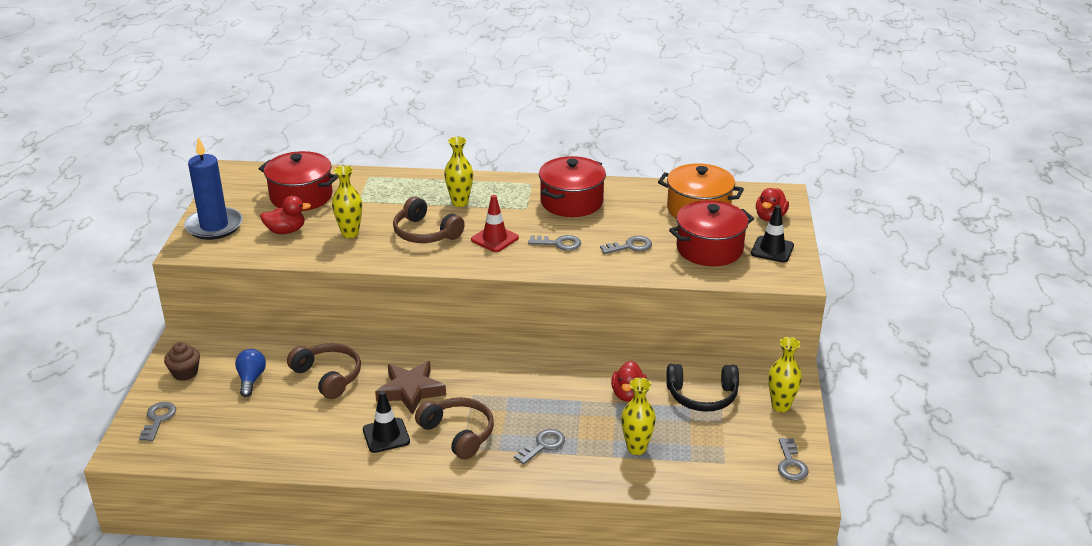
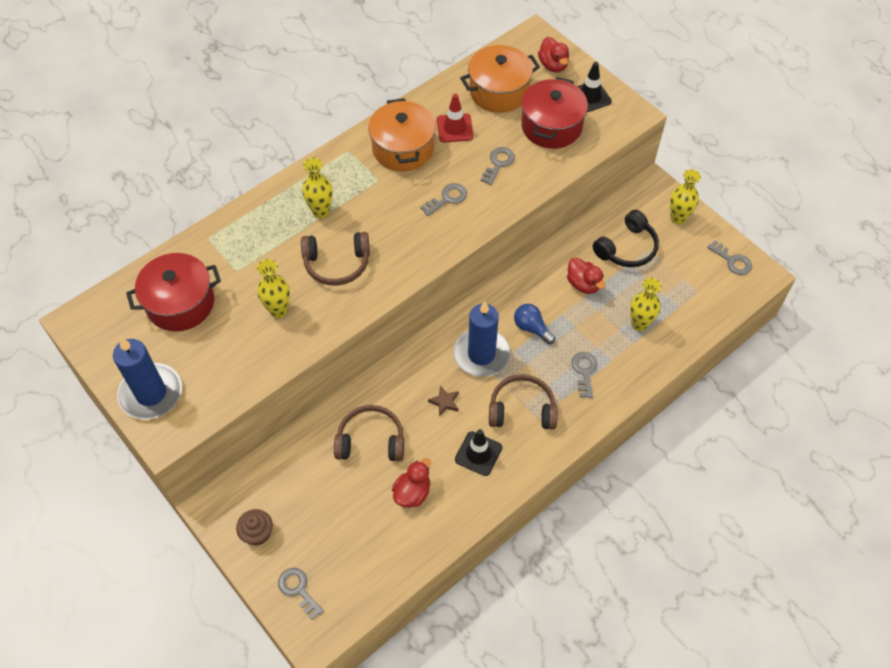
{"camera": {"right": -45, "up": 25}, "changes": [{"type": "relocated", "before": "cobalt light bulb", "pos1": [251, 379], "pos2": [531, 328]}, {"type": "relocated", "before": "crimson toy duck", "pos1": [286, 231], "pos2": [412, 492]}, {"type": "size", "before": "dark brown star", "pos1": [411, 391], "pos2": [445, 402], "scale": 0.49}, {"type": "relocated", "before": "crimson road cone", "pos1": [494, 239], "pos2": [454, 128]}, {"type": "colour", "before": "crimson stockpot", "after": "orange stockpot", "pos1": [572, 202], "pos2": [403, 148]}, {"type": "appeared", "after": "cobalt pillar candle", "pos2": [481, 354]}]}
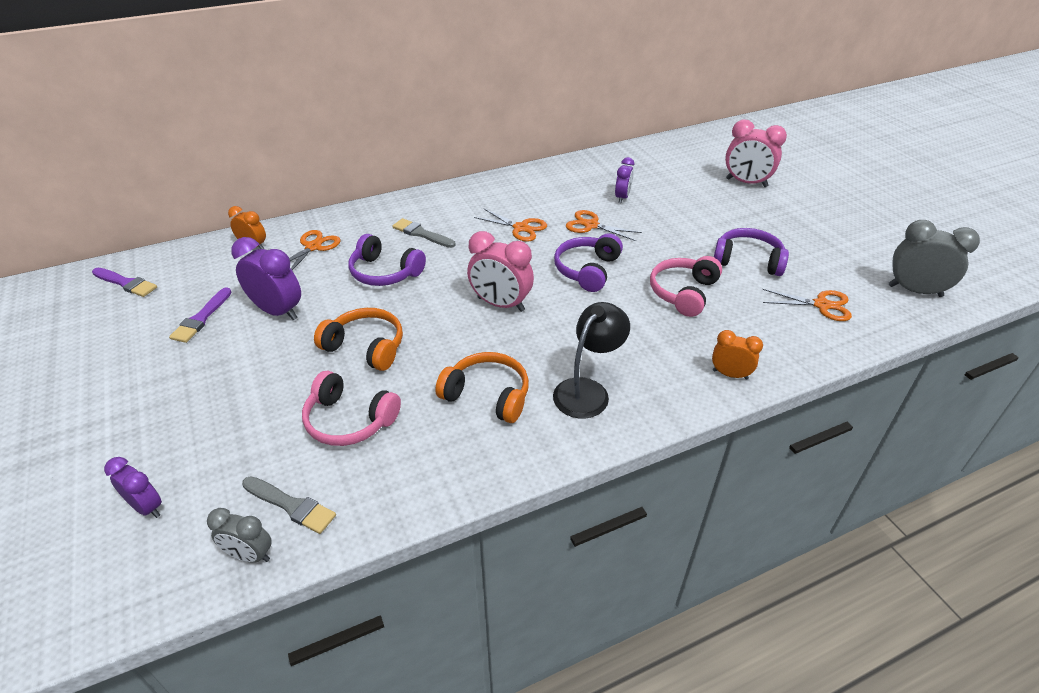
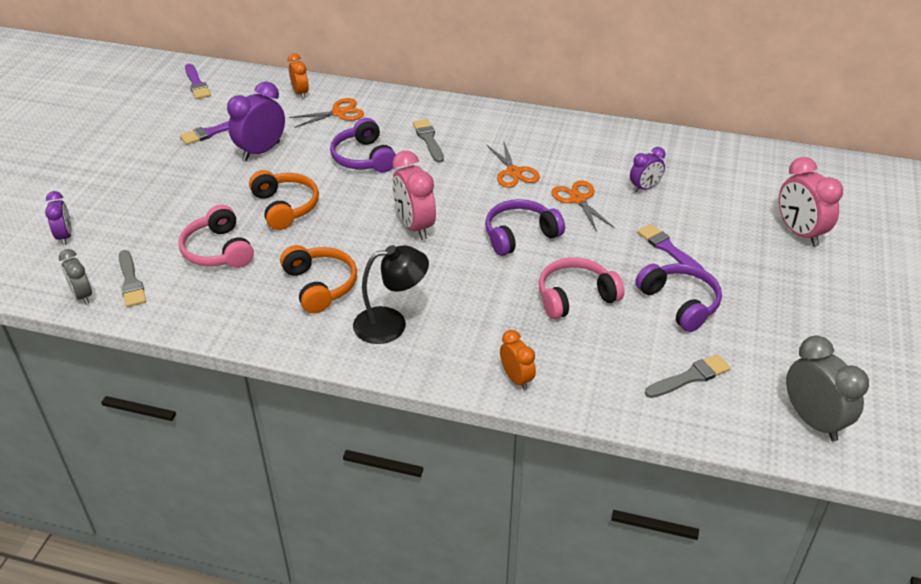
{"camera": {"right": 40, "up": 0}, "changes": [{"type": "spun", "before": "purple bedside clock", "pos1": [277, 311], "pos2": [261, 151], "turn": -120}, {"type": "exchanged", "before": "orange scissors", "after": "gray paint brush", "pos1": [821, 305], "pos2": [690, 377]}, {"type": "appeared", "after": "purple paint brush", "pos2": [668, 248]}]}
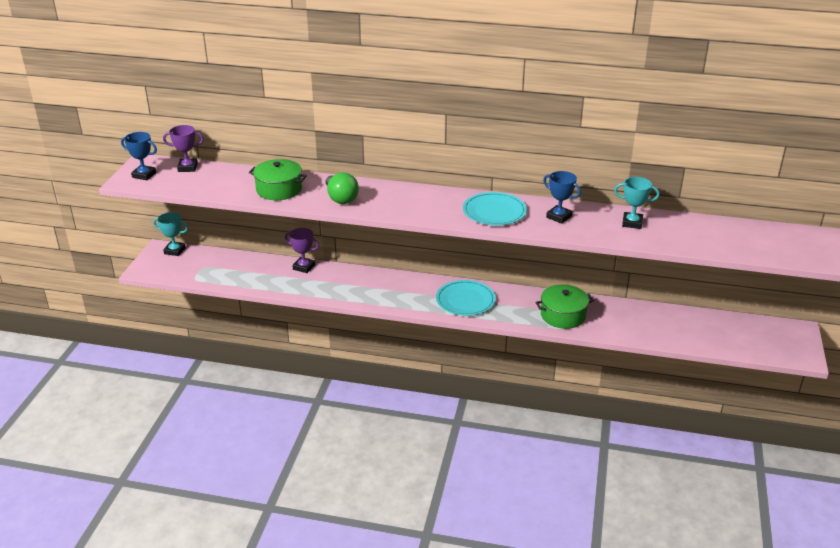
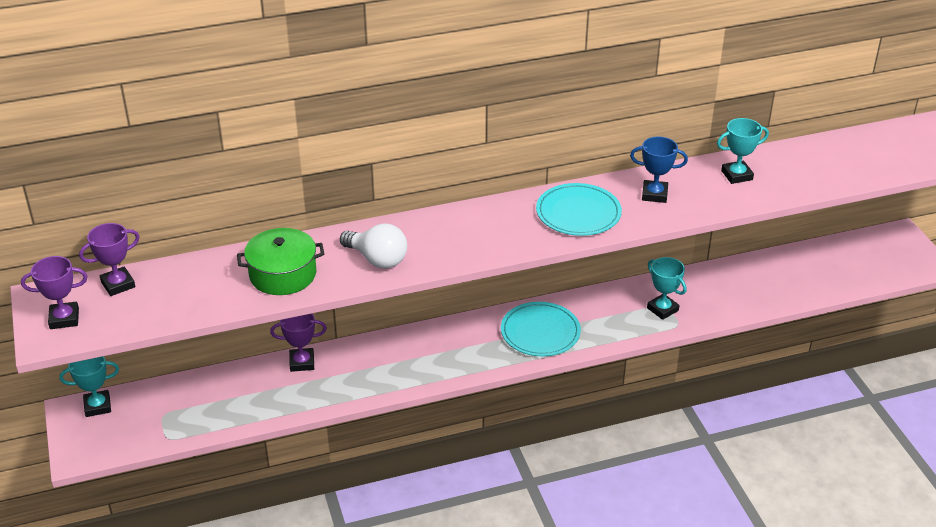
{"camera": {"right": -30, "up": 5}, "changes": [{"type": "colour", "before": "cobalt prize cup", "after": "purple prize cup", "pos1": [144, 175], "pos2": [64, 319]}, {"type": "colour", "before": "leaf-green light bulb", "after": "snow-white light bulb", "pos1": [341, 198], "pos2": [377, 259]}, {"type": "exchanged", "before": "leaf-green stockpot", "after": "turquoise prize cup", "pos1": [563, 315], "pos2": [662, 309]}]}
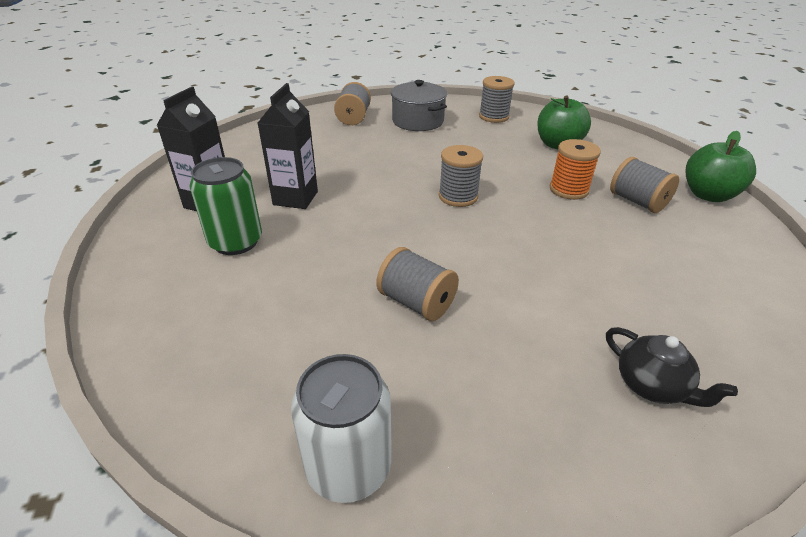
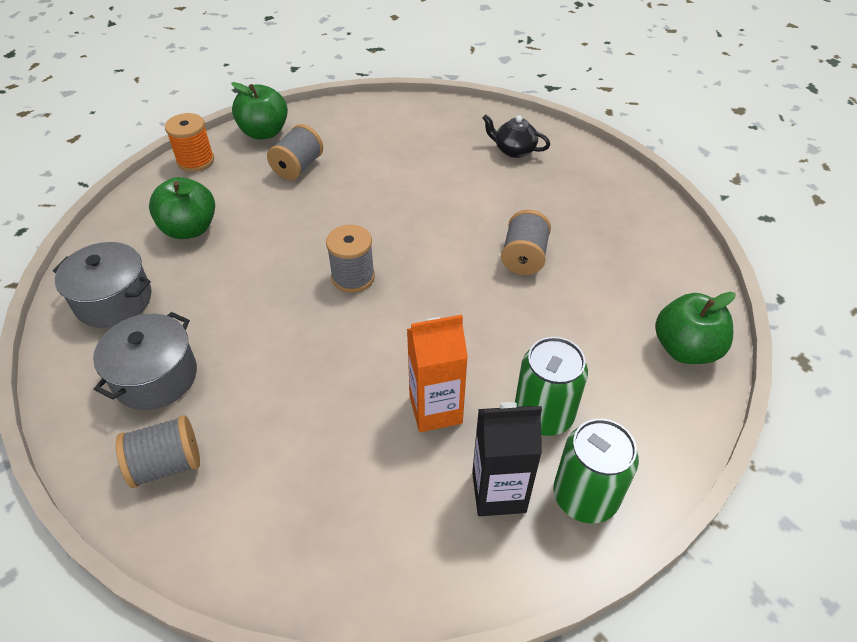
{"camera": {"right": -115, "up": 10}, "changes": [{"type": "colour", "before": "ebony juice carton", "after": "orange juice carton", "pos1": [295, 198], "pos2": [435, 410]}, {"type": "missing", "before": "snow-white soda can", "pos1": [348, 467]}, {"type": "exchanged", "before": "gray bobbin", "after": "gray stockpot", "pos1": [494, 117], "pos2": [114, 300]}, {"type": "relocated", "before": "orange bobbin", "pos1": [568, 190], "pos2": [195, 161]}, {"type": "spun", "before": "ebony tea pot", "pos1": [652, 385], "pos2": [514, 150], "turn": -90}, {"type": "appeared", "after": "leaf-green soda can", "pos2": [585, 496]}, {"type": "appeared", "after": "leaf-green apple fruit", "pos2": [685, 349]}]}
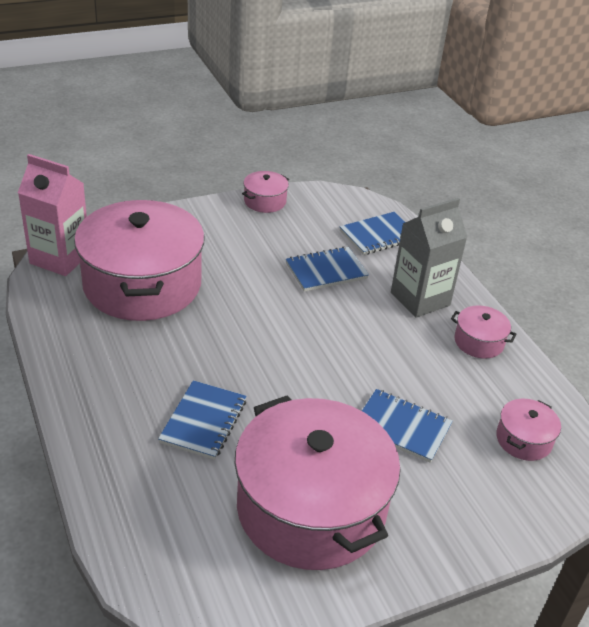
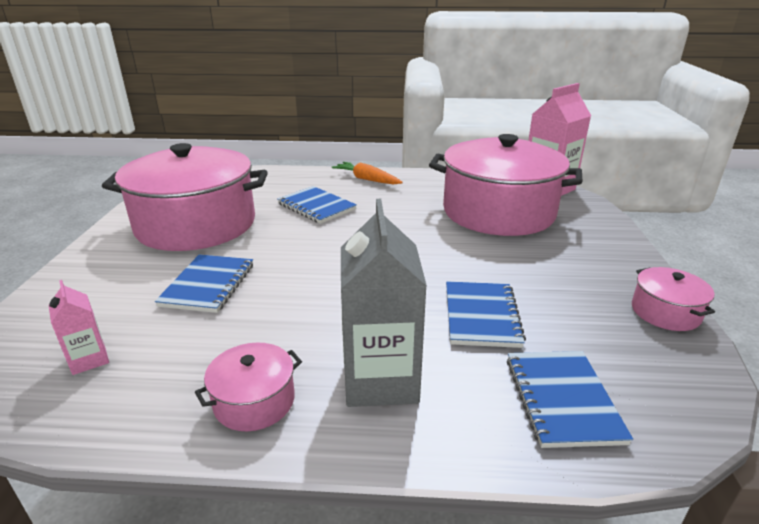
{"camera": {"right": 120, "up": -10}, "changes": [{"type": "spun", "before": "cobalt notebook", "pos1": [401, 427], "pos2": [208, 285], "turn": -45}, {"type": "exchanged", "before": "rosy stockpot", "after": "rosy juice carton", "pos1": [523, 440], "pos2": [89, 359]}, {"type": "appeared", "after": "orange carrot", "pos2": [367, 179]}]}
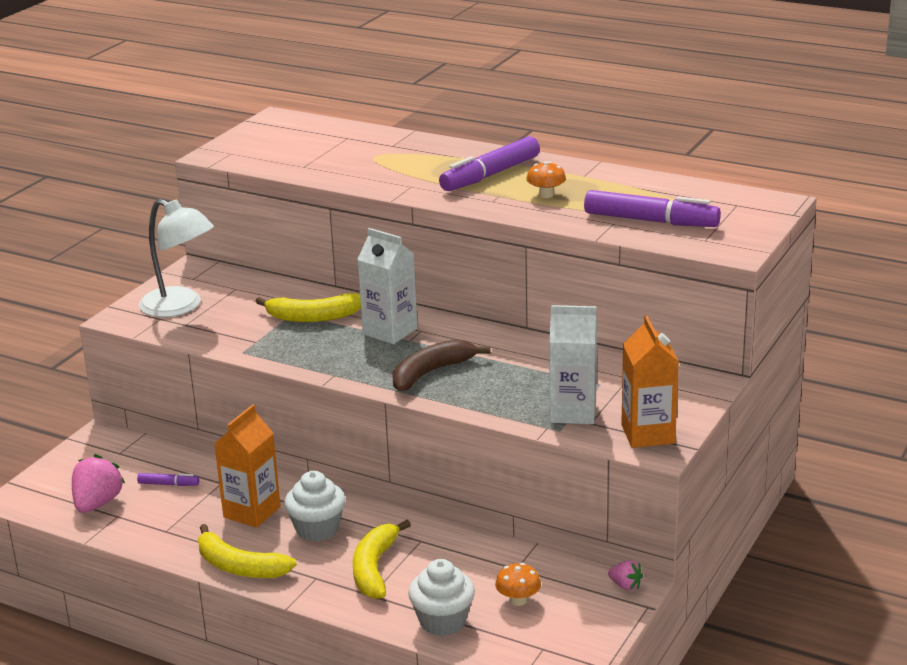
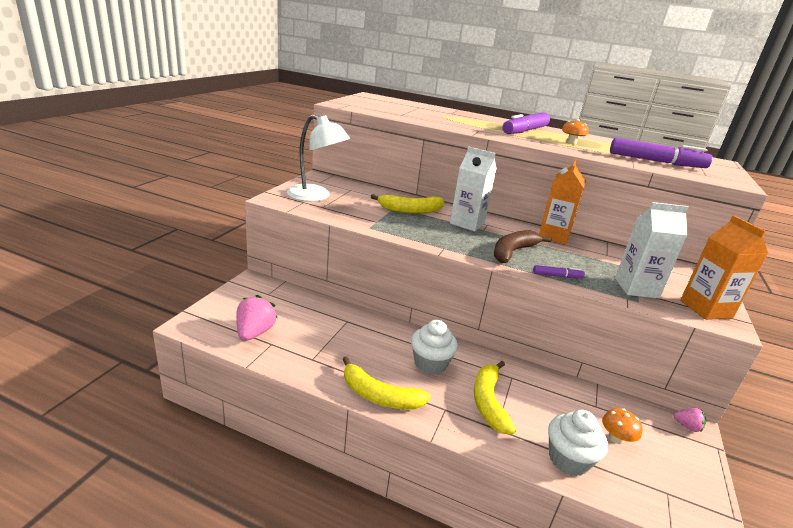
{"camera": {"right": -10, "up": 0}, "changes": [{"type": "relocated", "before": "purple felt pen", "pos1": [168, 484], "pos2": [557, 276]}, {"type": "relocated", "before": "orange juice carton", "pos1": [252, 512], "pos2": [553, 236]}]}
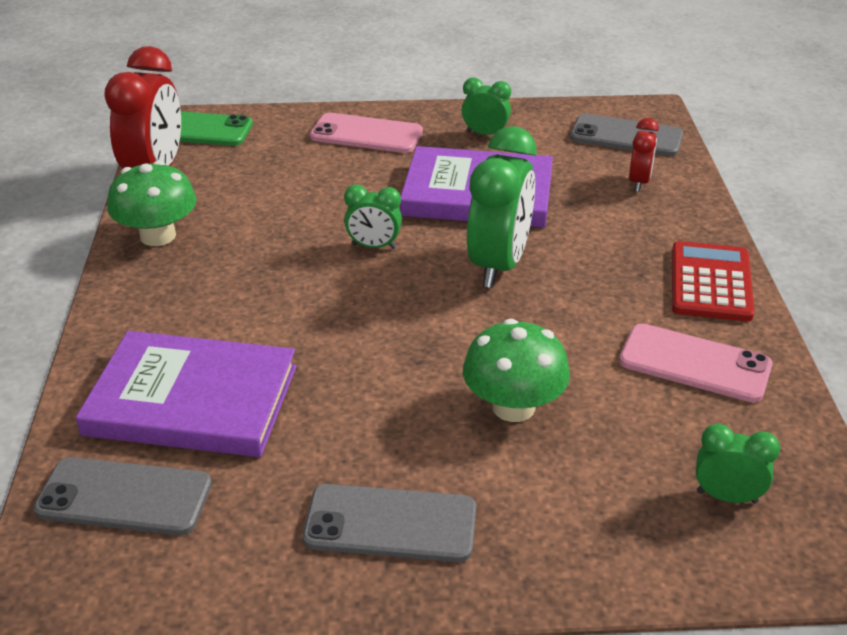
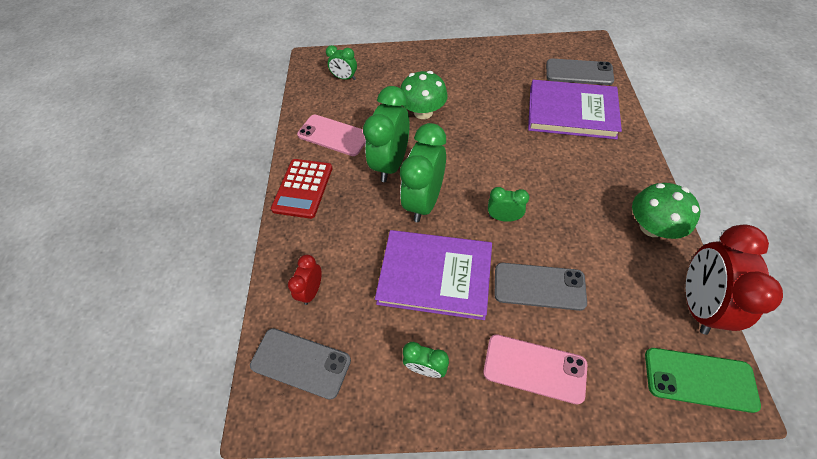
{"camera": {"right": -175, "up": 20}, "changes": [{"type": "relocated", "before": "gray smartphone", "pos1": [390, 524], "pos2": [539, 286]}, {"type": "appeared", "after": "leaf-green bedside clock", "pos2": [391, 164]}]}
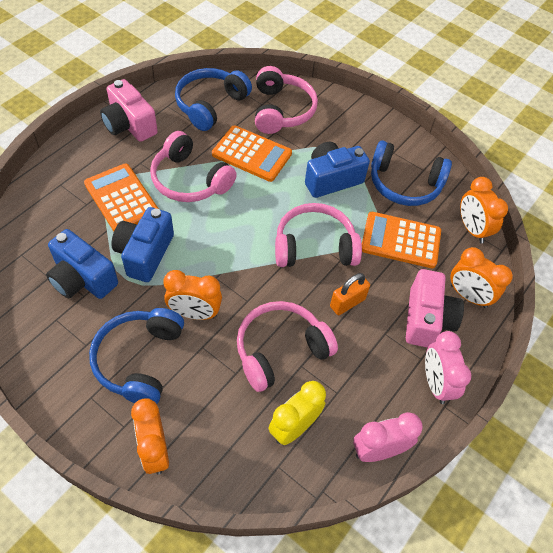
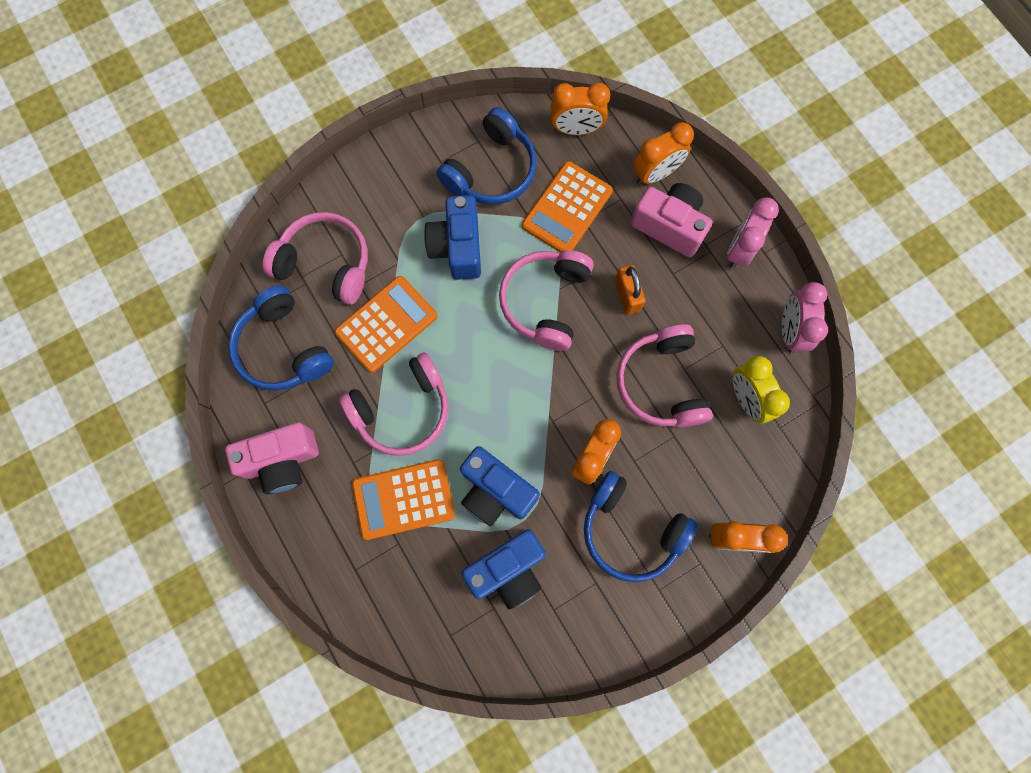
{"camera": {"right": -65, "up": 20}, "changes": [{"type": "spun", "before": "rosy bedside clock", "pos1": [435, 383], "pos2": [739, 249], "turn": 105}]}
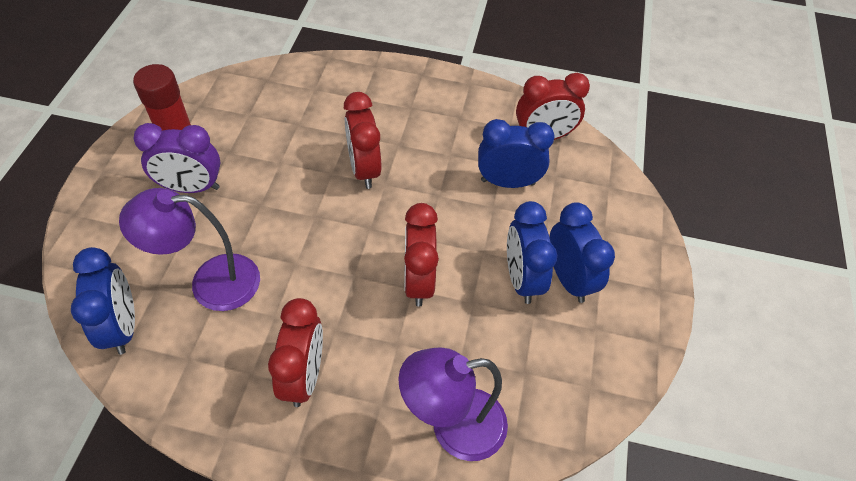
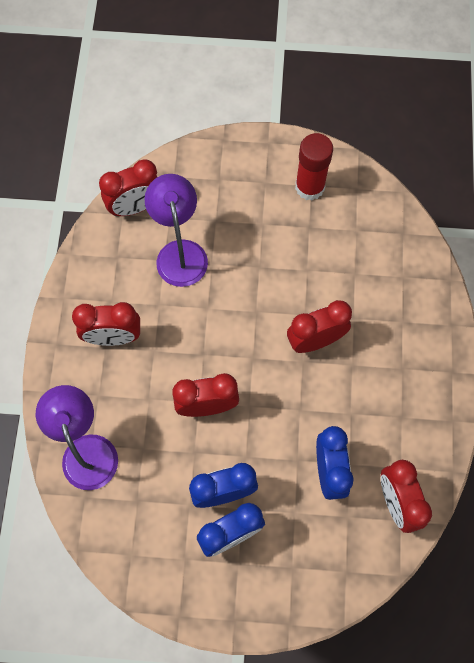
{"camera": {"right": 85, "up": 15}, "changes": [{"type": "colour", "before": "cobalt bedside clock", "after": "crimson bedside clock", "pos1": [123, 326], "pos2": [135, 207]}, {"type": "missing", "before": "purple bedside clock", "pos1": [191, 187]}]}
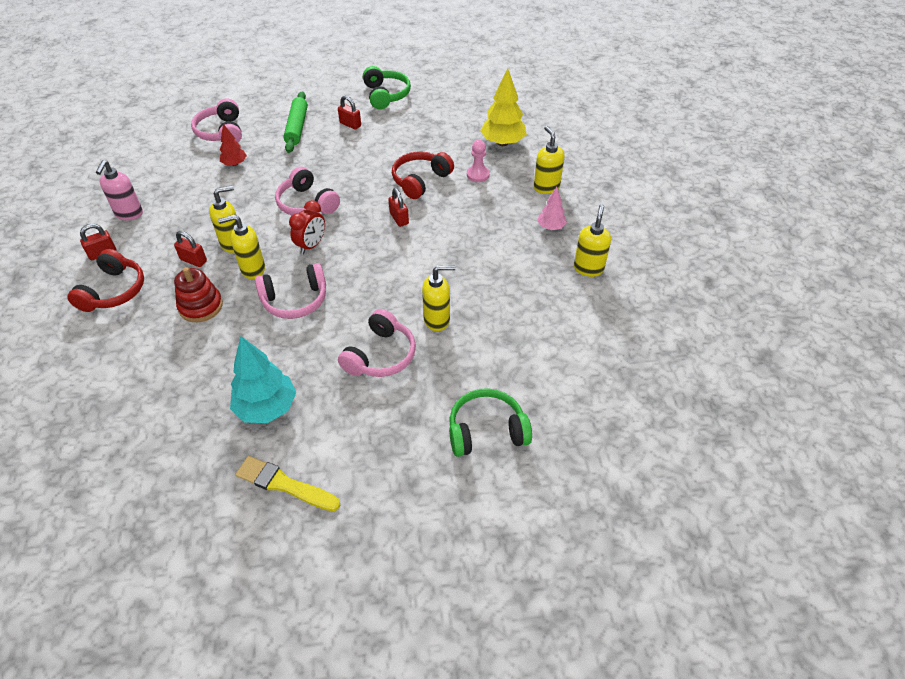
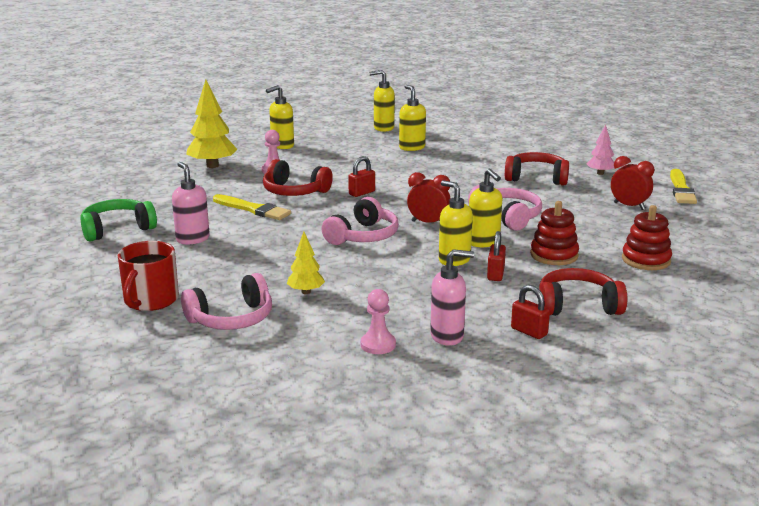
{"camera": {"right": -105, "up": -25}, "changes": [{"type": "colour", "before": "crimson tree", "after": "golden tree", "pos1": [234, 164], "pos2": [306, 292]}, {"type": "exchanged", "before": "turquoise tree", "after": "crimson bedside clock", "pos1": [267, 408], "pos2": [629, 206]}, {"type": "missing", "before": "leaf-green dough roller", "pos1": [297, 127]}, {"type": "exchanged", "before": "crimson lock", "after": "rosy pump bottle", "pos1": [350, 124], "pos2": [192, 239]}, {"type": "colour", "before": "rosy headphones", "after": "crimson headphones", "pos1": [380, 355], "pos2": [536, 178]}, {"type": "relocated", "before": "golden pump bottle", "pos1": [437, 320], "pos2": [412, 147]}, {"type": "missing", "before": "leaf-green headphones", "pos1": [486, 430]}, {"type": "relocated", "before": "rosy tree", "pos1": [550, 227], "pos2": [600, 173]}, {"type": "appeared", "after": "crimson mug", "pos2": [150, 300]}, {"type": "appeared", "after": "golden paint brush", "pos2": [253, 209]}, {"type": "appeared", "after": "rosy game pawn", "pos2": [378, 345]}, {"type": "appeared", "after": "crimson ring stacker", "pos2": [646, 260]}]}
